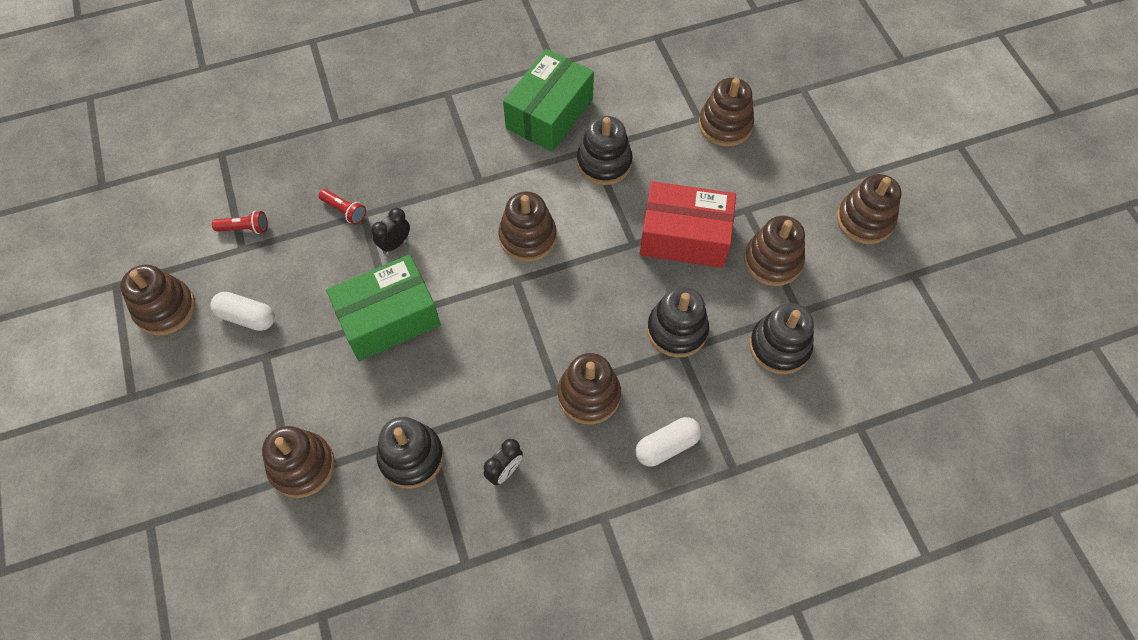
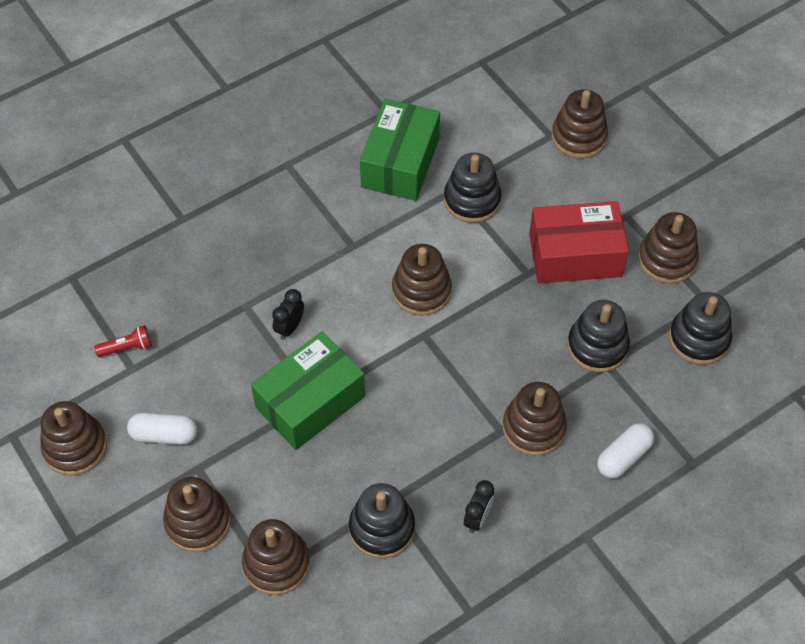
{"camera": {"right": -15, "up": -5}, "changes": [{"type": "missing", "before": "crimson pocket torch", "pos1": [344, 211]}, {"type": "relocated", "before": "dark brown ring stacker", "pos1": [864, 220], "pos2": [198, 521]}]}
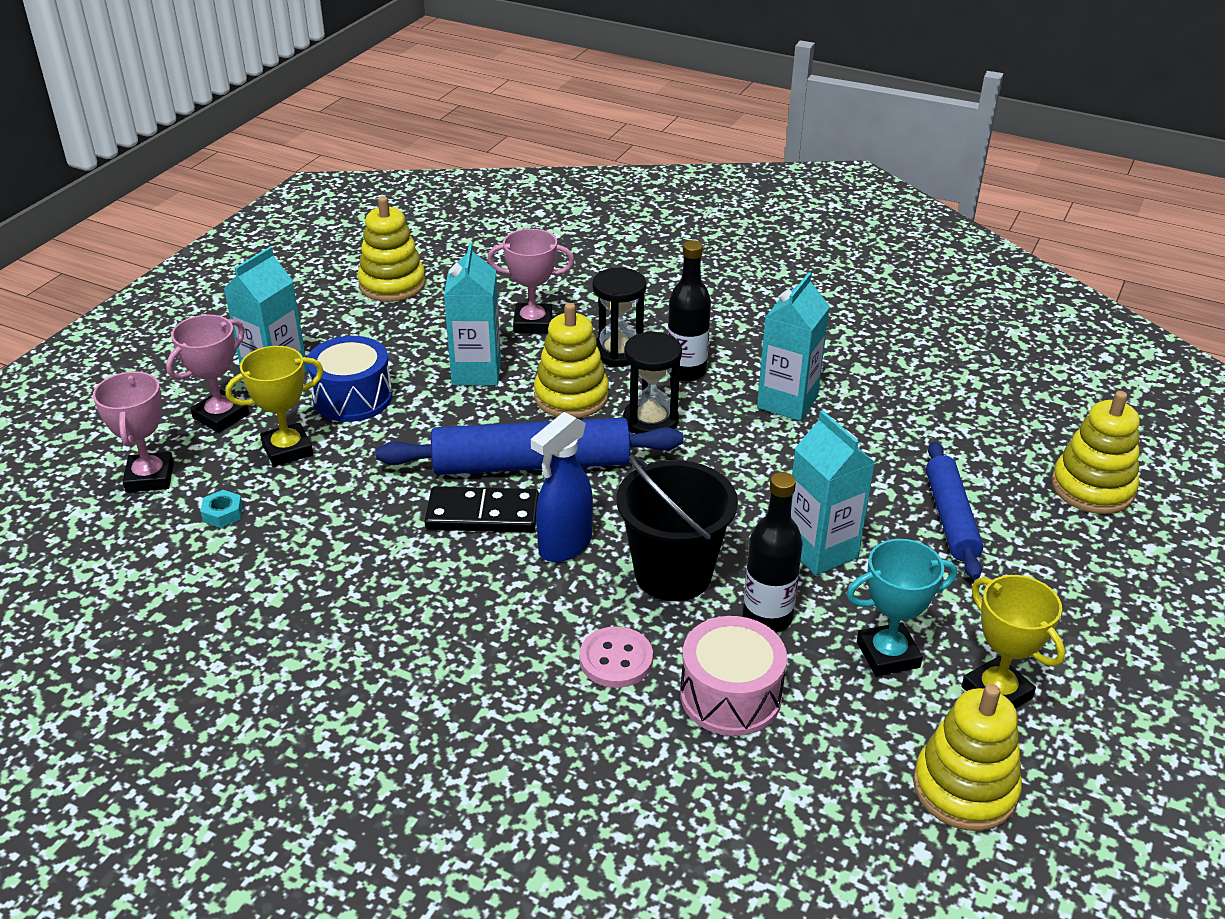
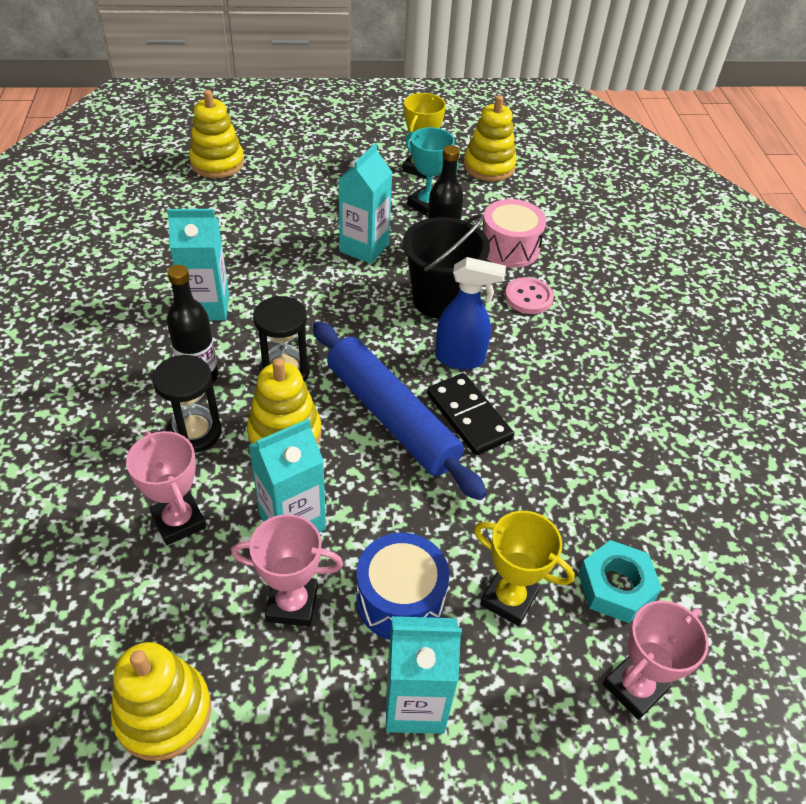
{"camera": {"right": -125, "up": 10}, "changes": [{"type": "relocated", "before": "rosy prize cup", "pos1": [221, 416], "pos2": [292, 604]}, {"type": "size", "before": "turquoise hexagon nut", "pos1": [223, 513], "pos2": [616, 587], "scale": 1.87}, {"type": "missing", "before": "cobalt dough roller", "pos1": [950, 518]}]}
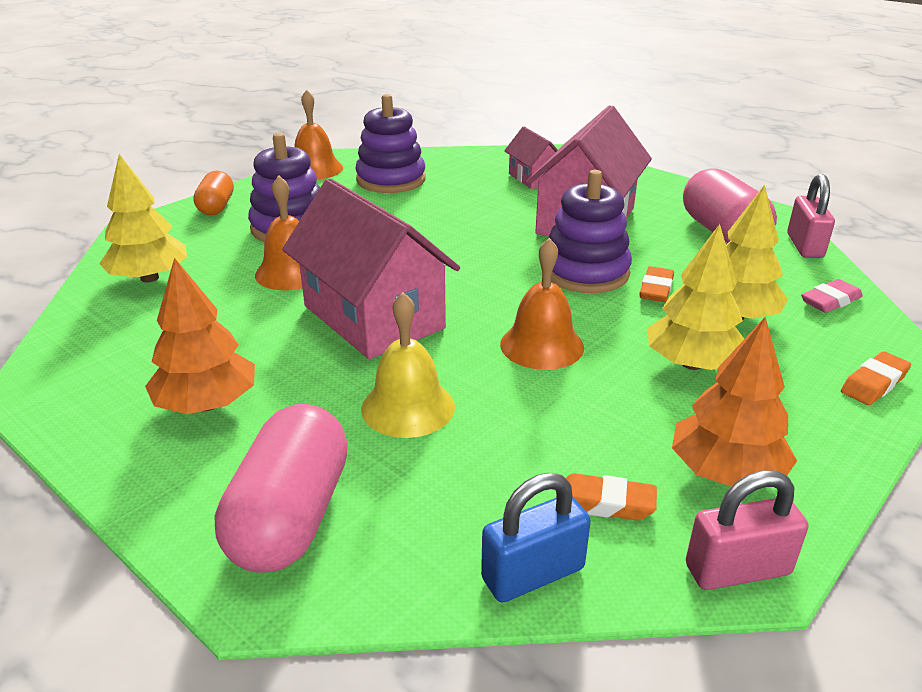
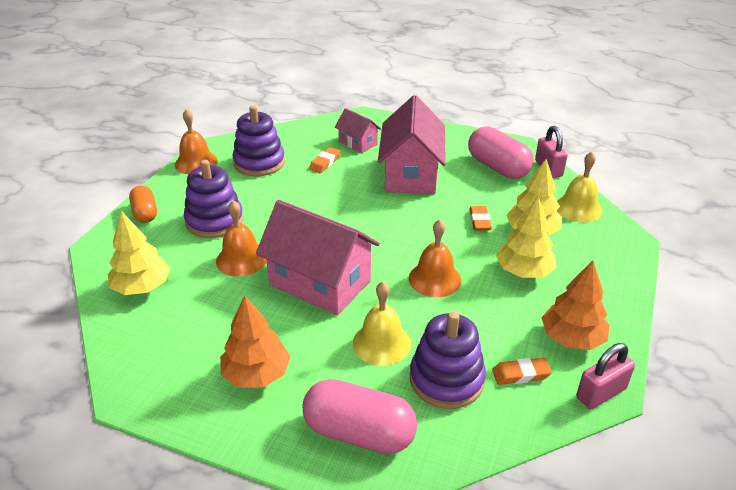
{"camera": {"right": -20, "up": 5}, "changes": [{"type": "spun", "before": "rosy pill", "pos1": [291, 516], "pos2": [359, 433], "turn": -60}, {"type": "missing", "before": "cobalt lock", "pos1": [533, 574]}, {"type": "relocated", "before": "purple ring stacker", "pos1": [585, 272], "pos2": [446, 379]}, {"type": "exchanged", "before": "rosy pencil eraser", "after": "golden hand bell", "pos1": [830, 301], "pos2": [578, 208]}, {"type": "relocated", "before": "orange pencil eraser", "pos1": [874, 383], "pos2": [325, 163]}]}
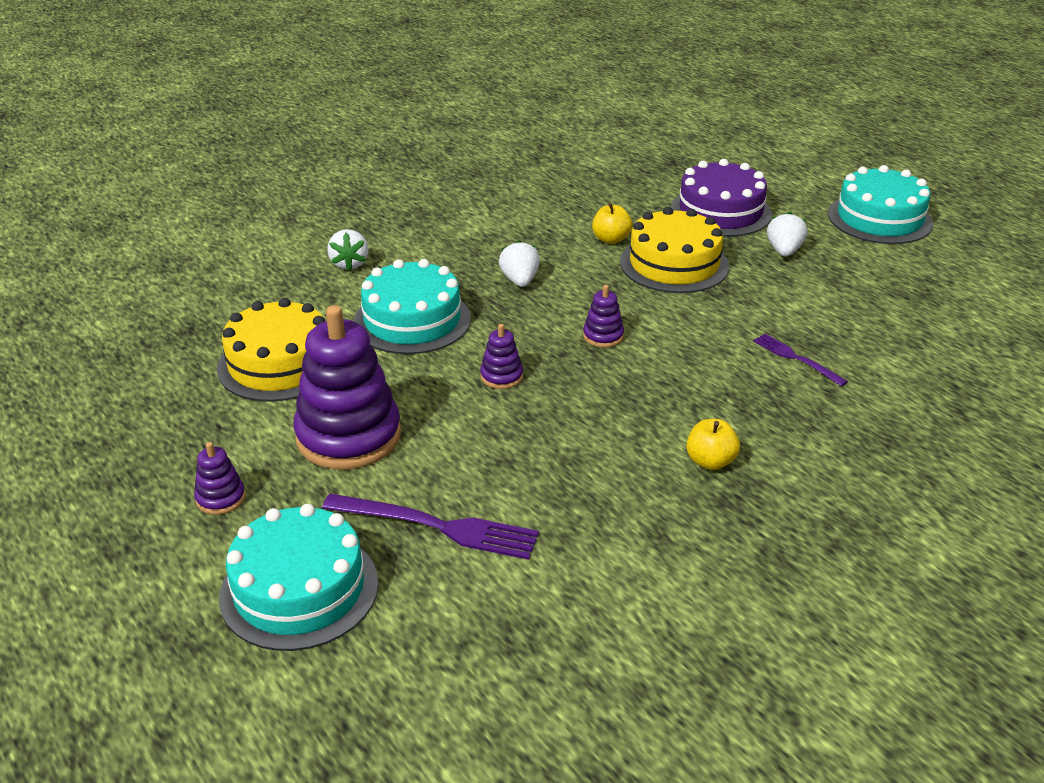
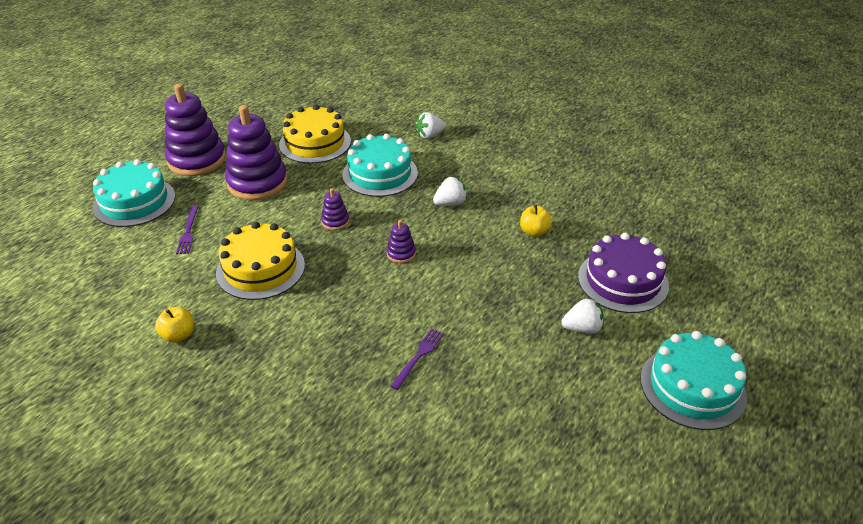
{"camera": {"right": 70, "up": 5}, "changes": [{"type": "size", "before": "purple ring stacker", "pos1": [220, 498], "pos2": [197, 160], "scale": 2.28}, {"type": "size", "before": "purple table fork", "pos1": [437, 527], "pos2": [188, 232], "scale": 0.58}, {"type": "relocated", "before": "golden layer cake", "pos1": [674, 264], "pos2": [260, 269]}, {"type": "relocated", "before": "golden apple fruit", "pos1": [710, 461], "pos2": [178, 335]}]}
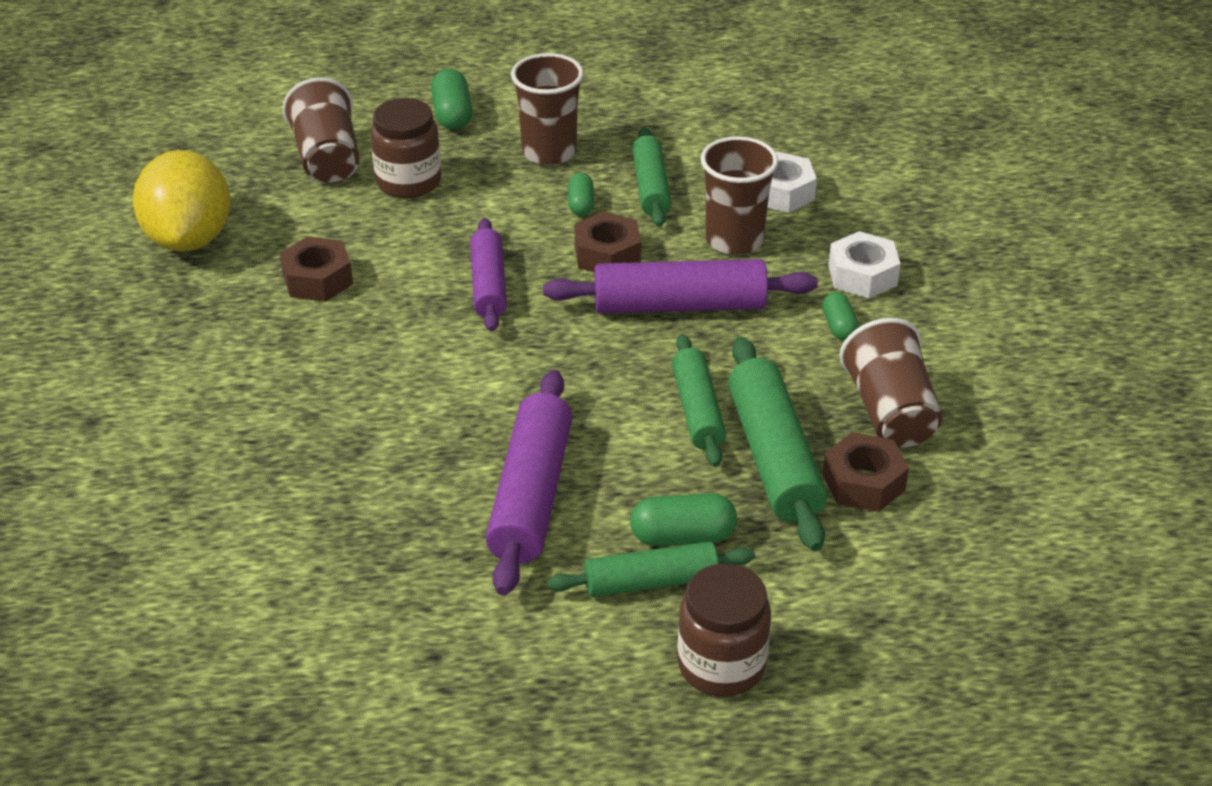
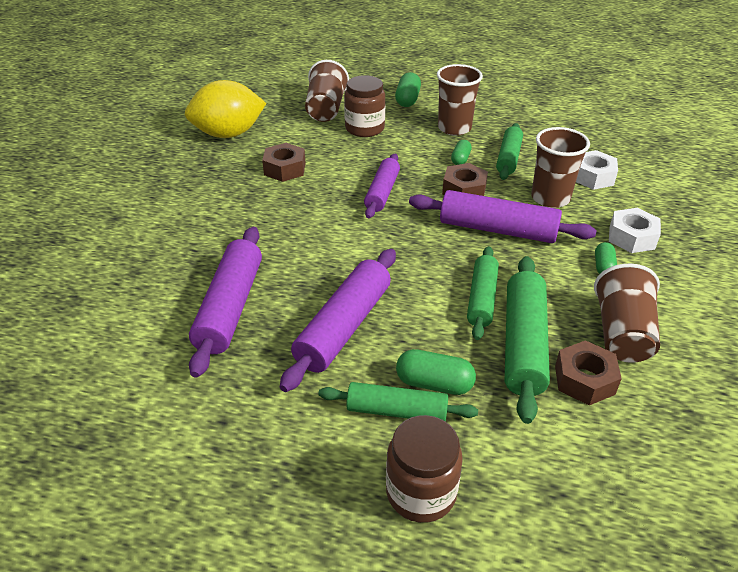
{"camera": {"right": 20, "up": 0}, "changes": [{"type": "spun", "before": "golden toy lemon", "pos1": [189, 238], "pos2": [228, 134], "turn": 60}, {"type": "appeared", "after": "purple dough roller", "pos2": [230, 307]}]}
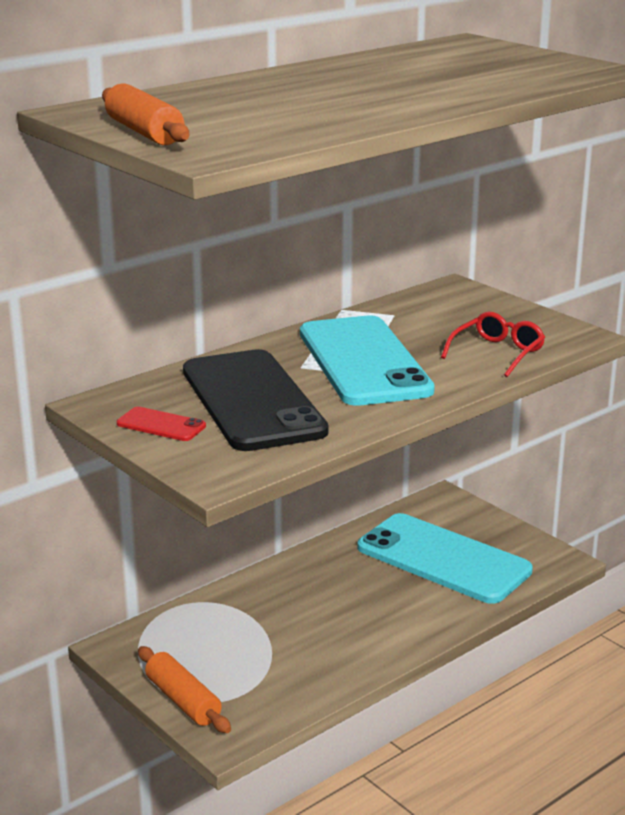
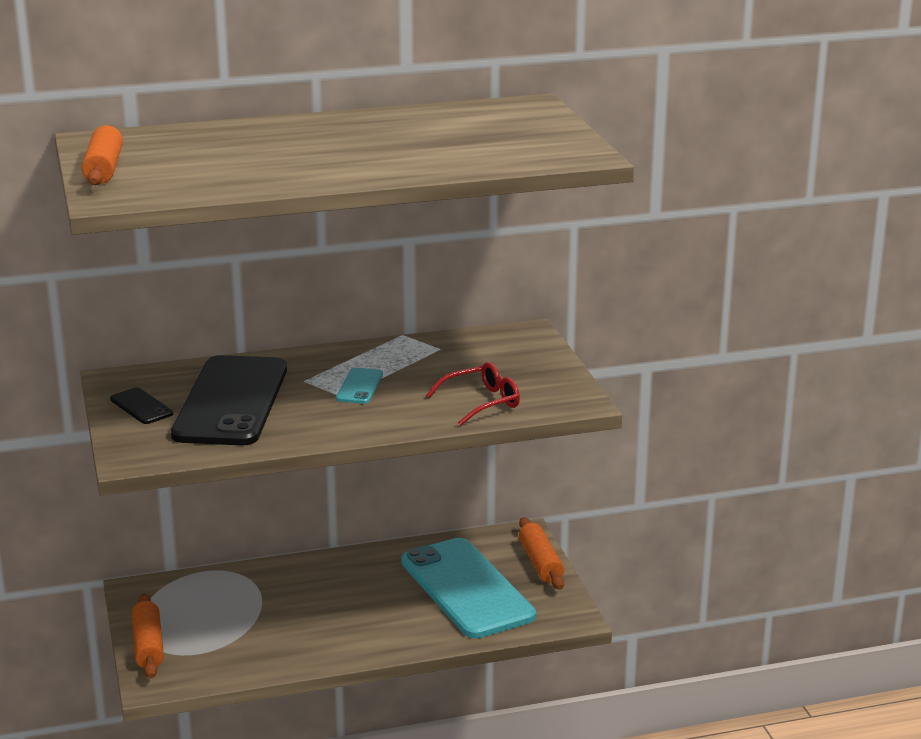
{"camera": {"right": 25, "up": 0}, "changes": [{"type": "colour", "before": "crimson smartphone", "after": "ebony smartphone", "pos1": [161, 425], "pos2": [141, 407]}, {"type": "size", "before": "turquoise smartphone", "pos1": [363, 362], "pos2": [359, 386], "scale": 0.41}, {"type": "appeared", "after": "orange dough roller", "pos2": [540, 563]}]}
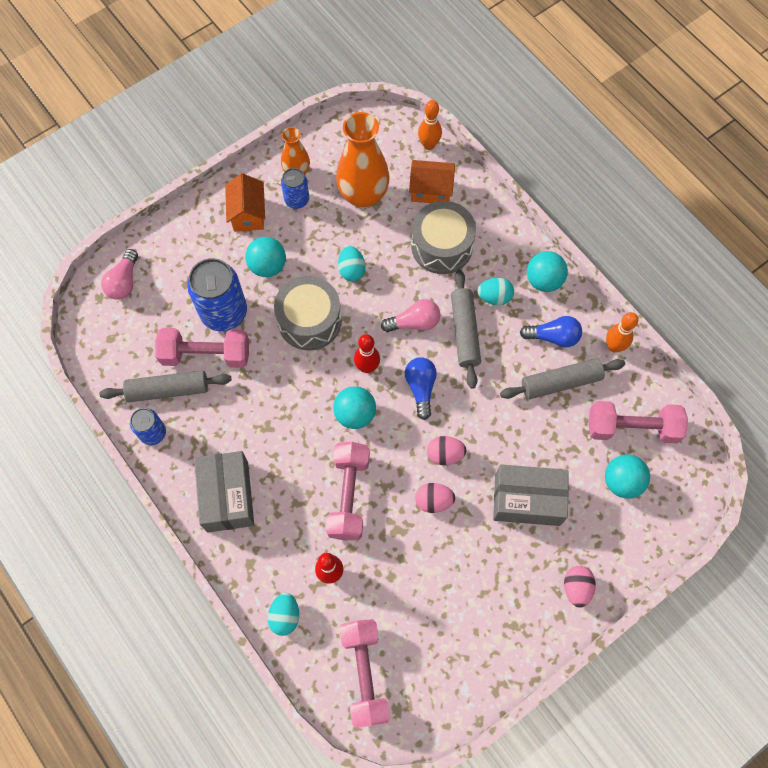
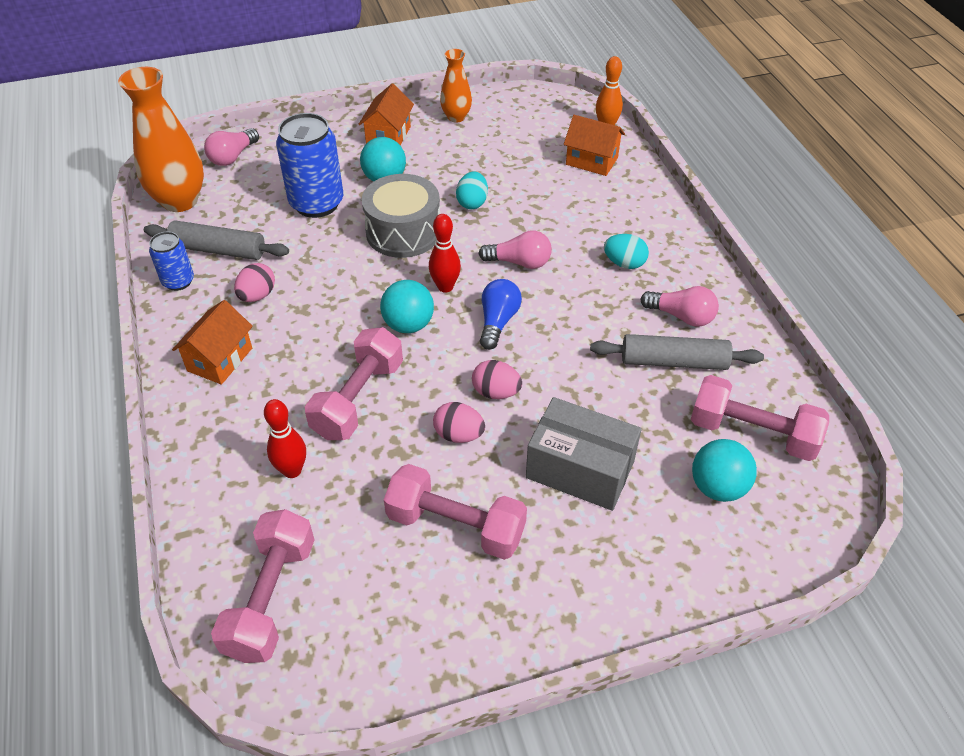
{"camera": {"right": 20, "up": -20}, "changes": [{"type": "relocated", "before": "rosy hand weight", "pos1": [206, 355], "pos2": [455, 526]}, {"type": "exchanged", "before": "gray package", "after": "orange cottage", "pos1": [227, 496], "pos2": [220, 359]}, {"type": "missing", "before": "turquoise toy egg", "pos1": [285, 616]}, {"type": "missing", "before": "cobalt soda can", "pos1": [297, 200]}, {"type": "relocated", "before": "orange flower vase", "pos1": [363, 195], "pos2": [180, 201]}, {"type": "missing", "before": "gray toy drum", "pos1": [441, 246]}, {"type": "missing", "before": "gray dough roller", "pos1": [465, 332]}, {"type": "colour", "before": "cobalt light bulb", "after": "rosy light bulb", "pos1": [553, 337], "pos2": [681, 316]}, {"type": "missing", "before": "turquoise sphere", "pos1": [543, 280]}, {"type": "relocated", "before": "rosy toy egg", "pos1": [576, 588], "pos2": [257, 295]}, {"type": "missing", "before": "orange bowling pin", "pos1": [614, 346]}]}
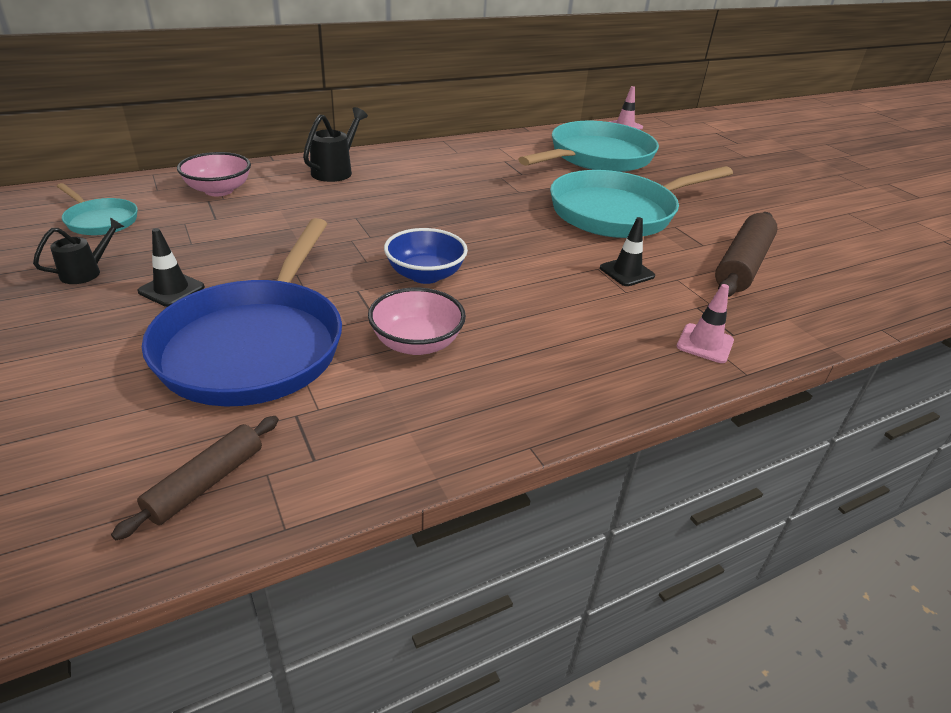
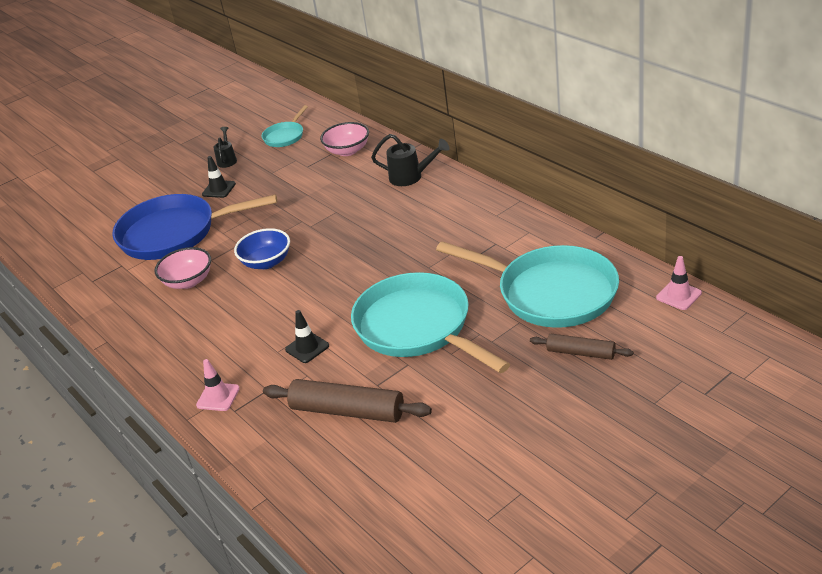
{"camera": {"right": 85, "up": 0}, "changes": [{"type": "spun", "before": "ebony watering pot", "pos1": [86, 272], "pos2": [227, 160], "turn": -120}, {"type": "relocated", "before": "dark brown dough roller", "pos1": [206, 483], "pos2": [580, 353]}]}
